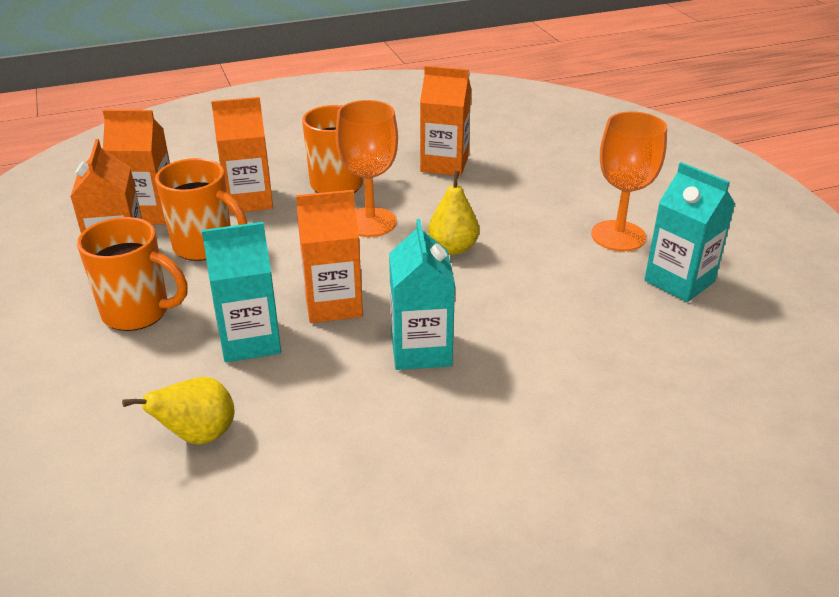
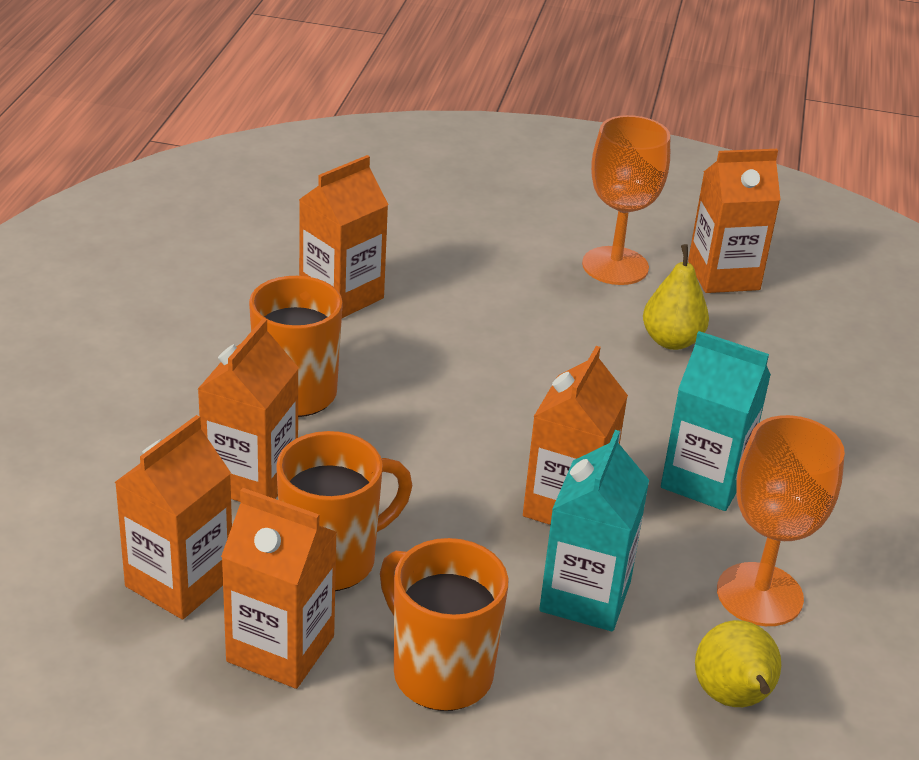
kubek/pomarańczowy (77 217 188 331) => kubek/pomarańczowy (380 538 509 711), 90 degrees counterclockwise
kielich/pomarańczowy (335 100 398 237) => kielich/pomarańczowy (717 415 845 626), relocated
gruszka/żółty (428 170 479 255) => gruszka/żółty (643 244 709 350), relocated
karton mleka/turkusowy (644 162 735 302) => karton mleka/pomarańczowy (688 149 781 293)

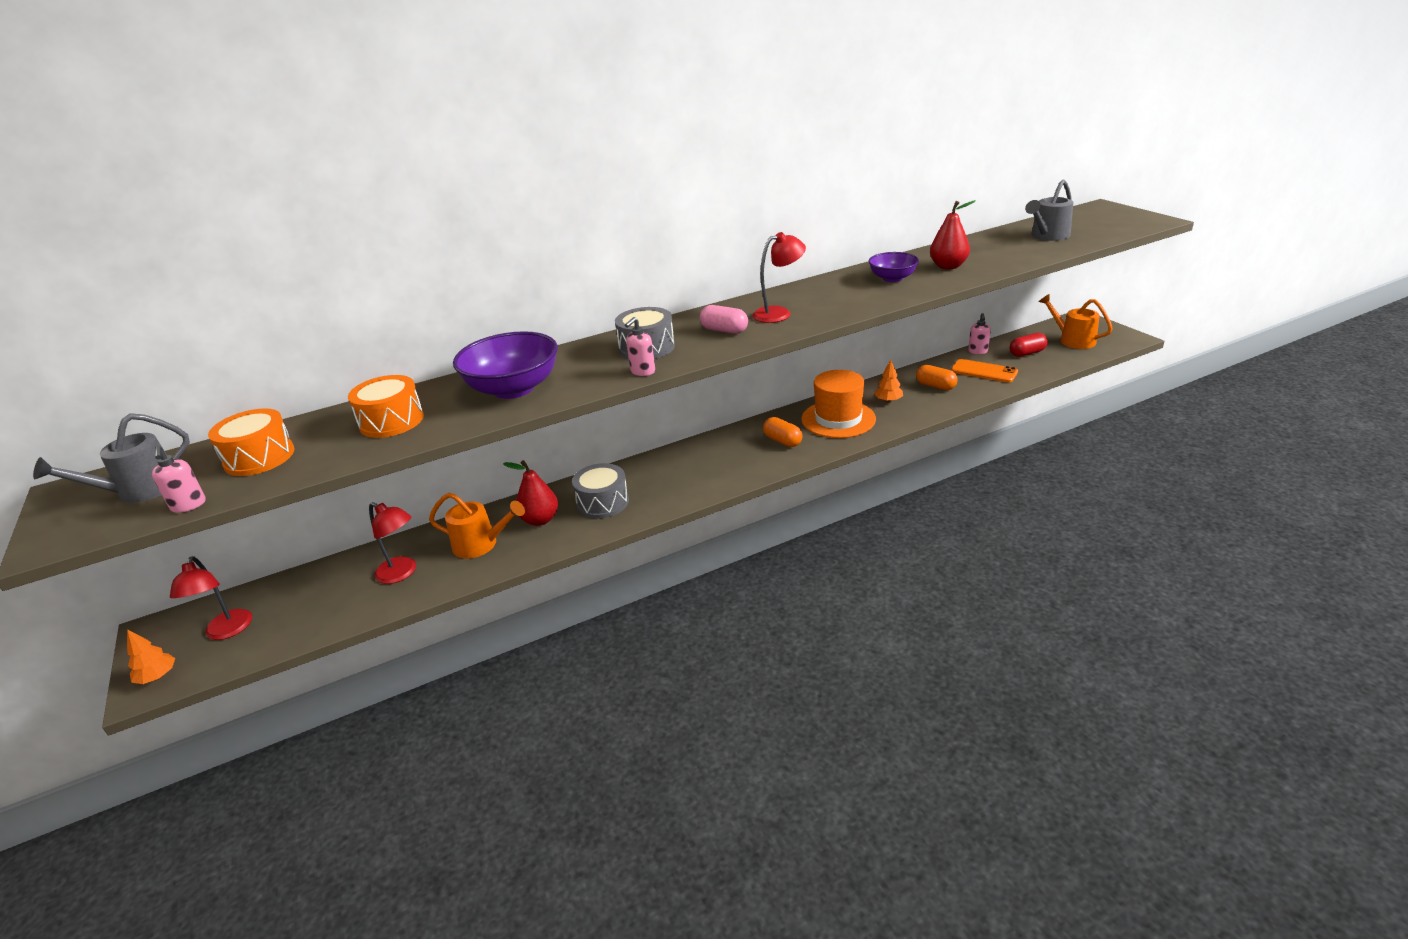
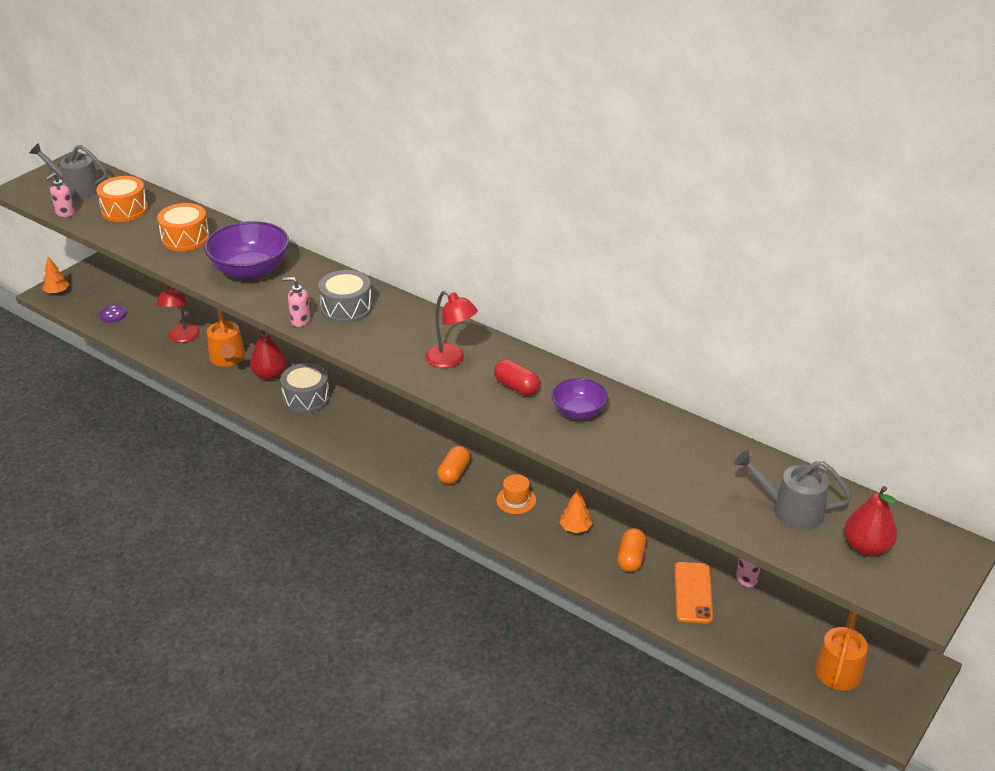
lampka/czerwony (170 556 252 640) => nothing
kapsułka/różowy (700 305 748 334) => nothing
kapelusz/pomarańczowy (801 370 876 438) => kapelusz/pomarańczowy (496 474 536 514), x0.49
gruszka/czerwony (930 200 976 270) => gruszka/czerwony (844 486 897 557), relocated
kapsułka/czerwony (1010 333 1048 357) => kapsułka/czerwony (494 359 540 396), relocated
nothing => guzik/fioletowy (99 305 126 323)

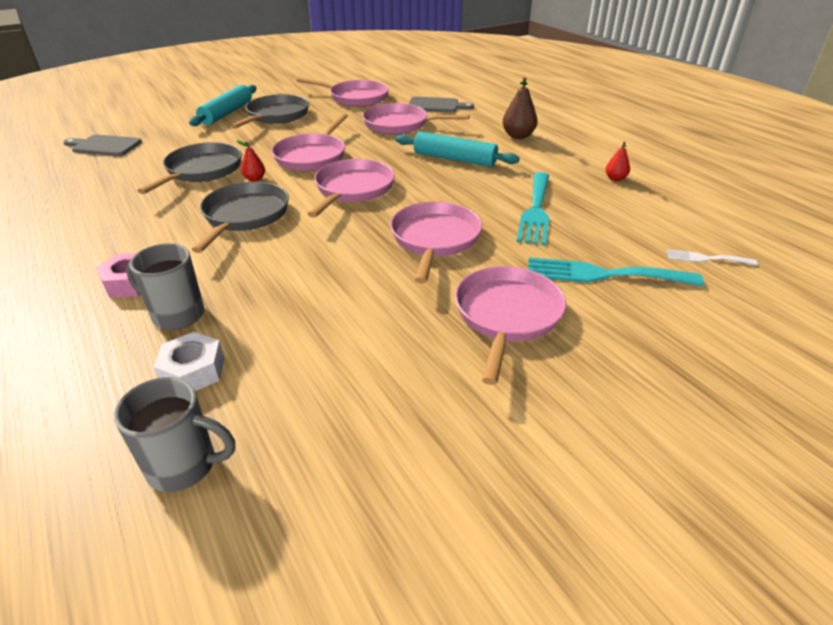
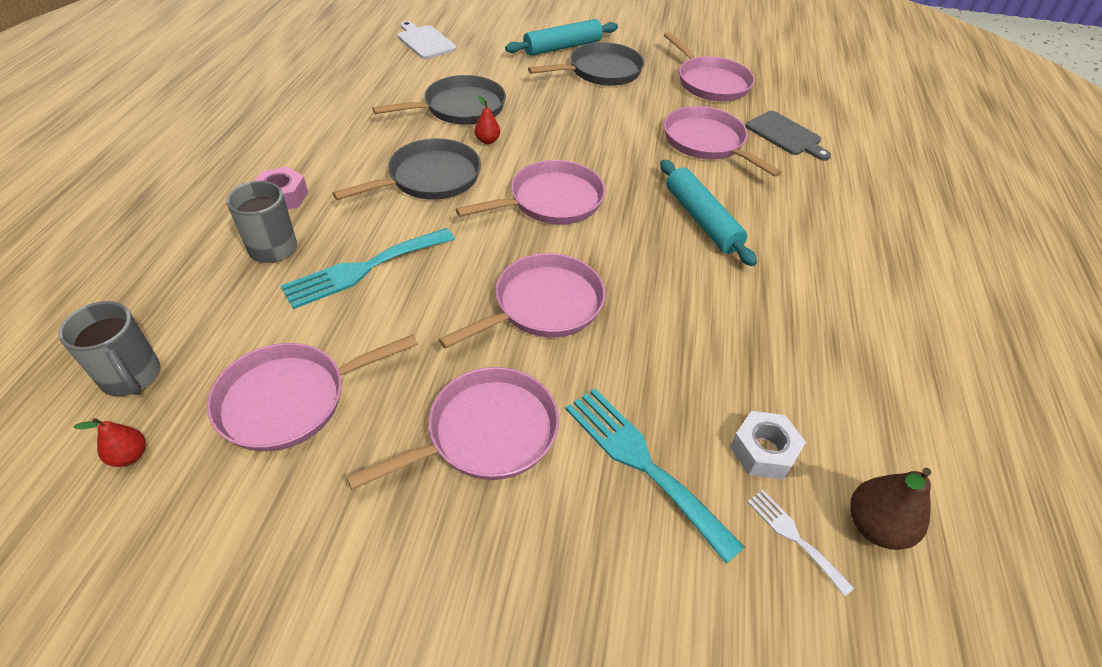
deska do krojenia/szary (63 135 142 156) => deska do krojenia/biały (398 21 457 59)
nakrętka/biały (154 332 224 391) => nakrętka/biały (730 411 806 480), relocated
patelnia/różowy (271 113 348 171) => patelnia/różowy (207 334 418 451), relocated
gruszka/brązowy (502 77 538 139) => gruszka/brązowy (850 468 931 550), relocated
widelec/turkusowy (517 172 549 246) => widelec/turkusowy (280 228 455 309), relocated
gruszka/czerwony (606 142 630 181) => gruszka/czerwony (74 418 146 467), relocated

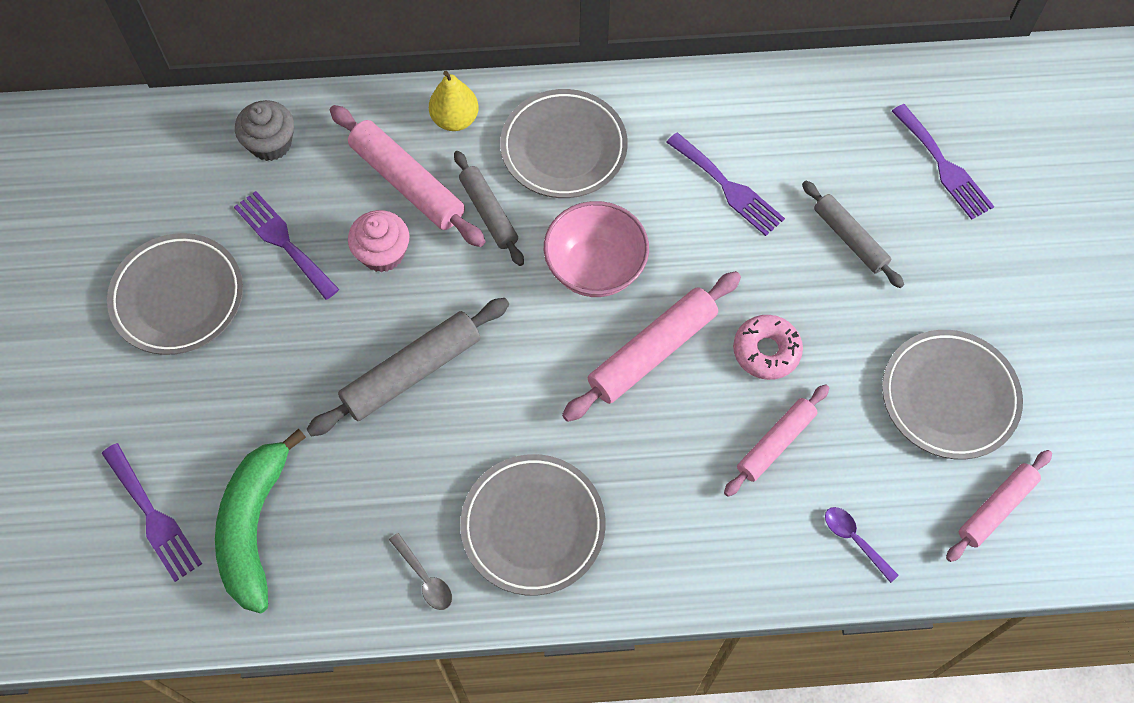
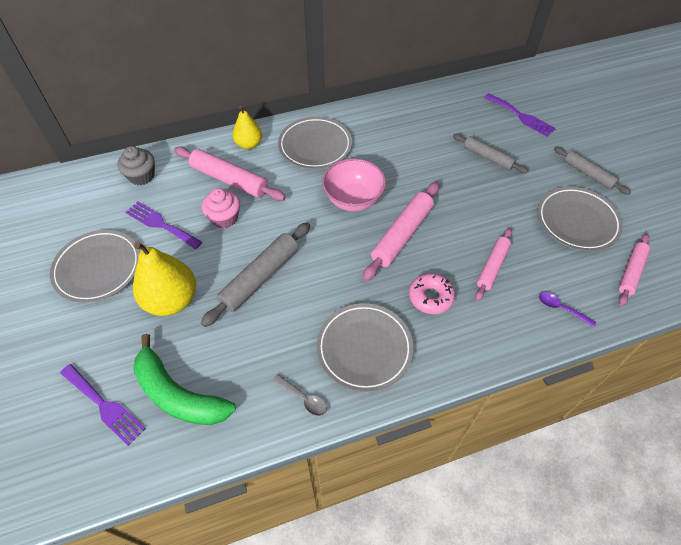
banan/zielony (215 429 306 614) => banan/zielony (133 334 236 425), 45 degrees counterclockwise
wałek do ciasta/szary (454 151 524 266) => wałek do ciasta/szary (554 146 631 195), relocated
widelec/fioletowy (666 133 785 236) => nothing
donut/różowy (733 315 803 380) => donut/różowy (409 273 455 314), relocated
nothing => gruszka/żółty (133 242 196 316)

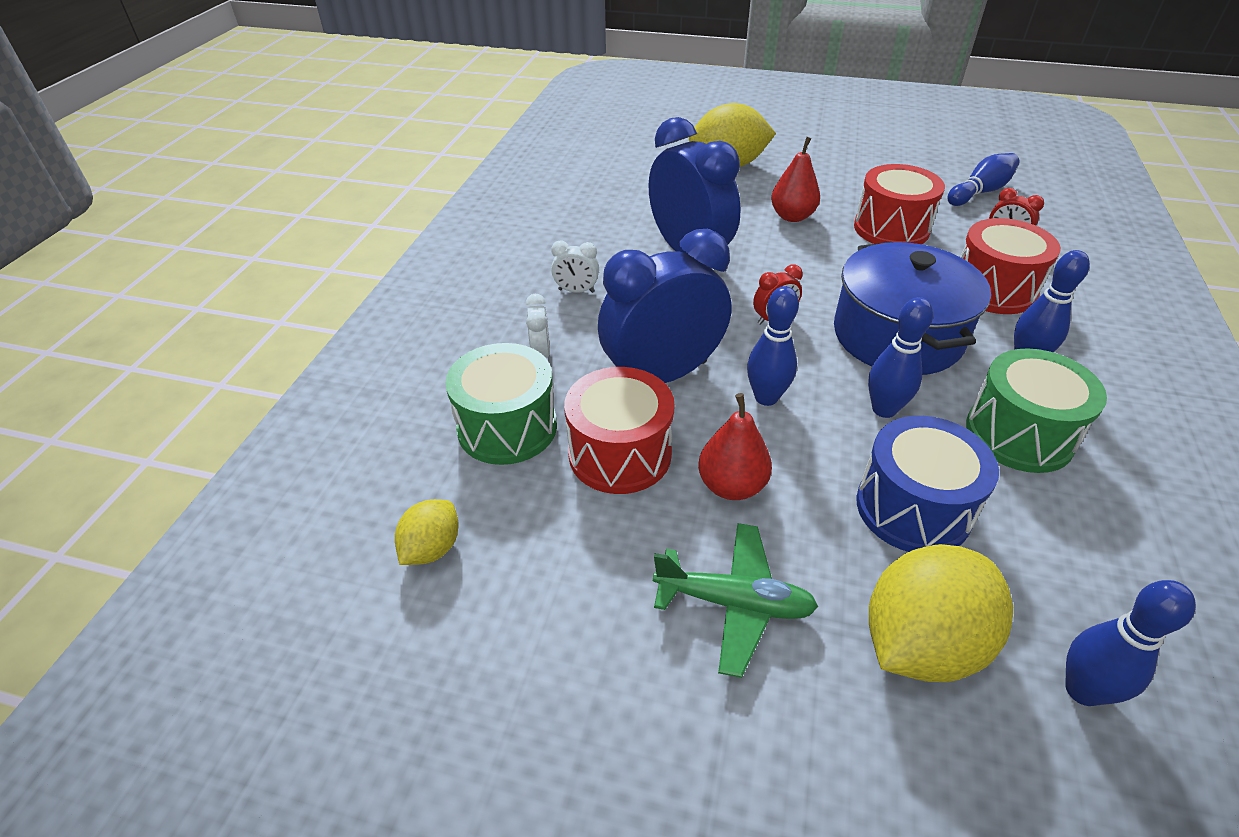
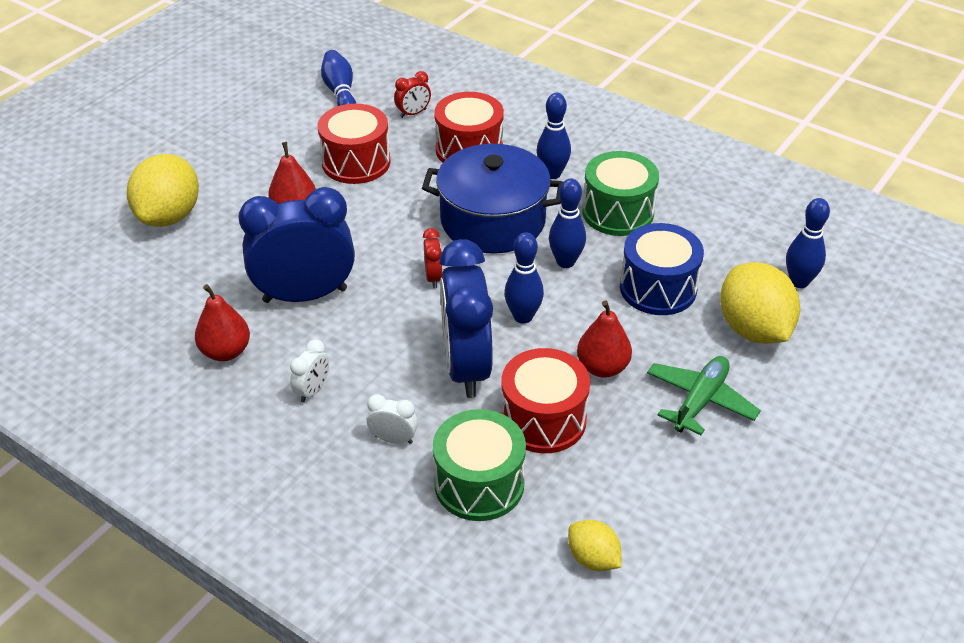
nothing => gruszka/czerwony (195 284 250 361)

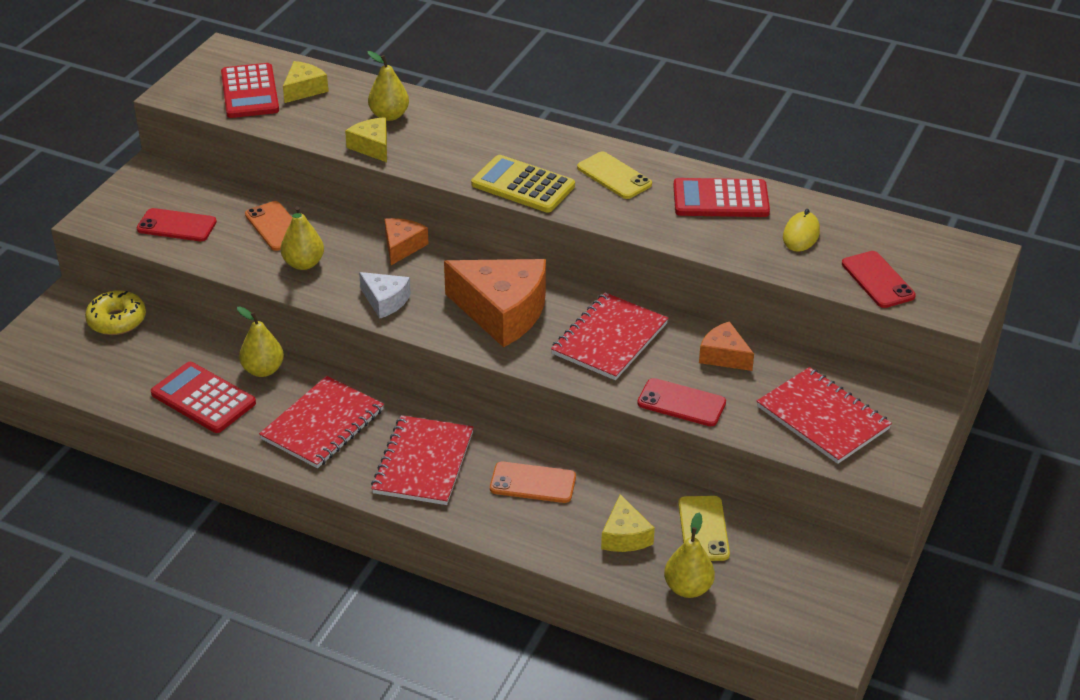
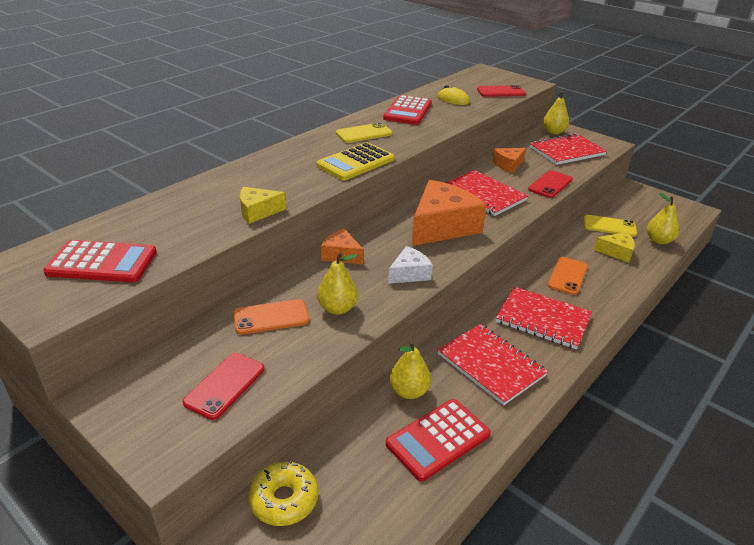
ser/żółty (283 61 329 103) => nothing
gruszka/żółty (367 51 409 121) => gruszka/żółty (543 91 569 134), relocated

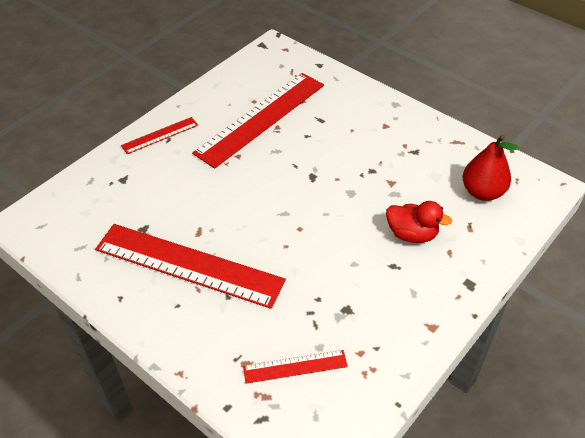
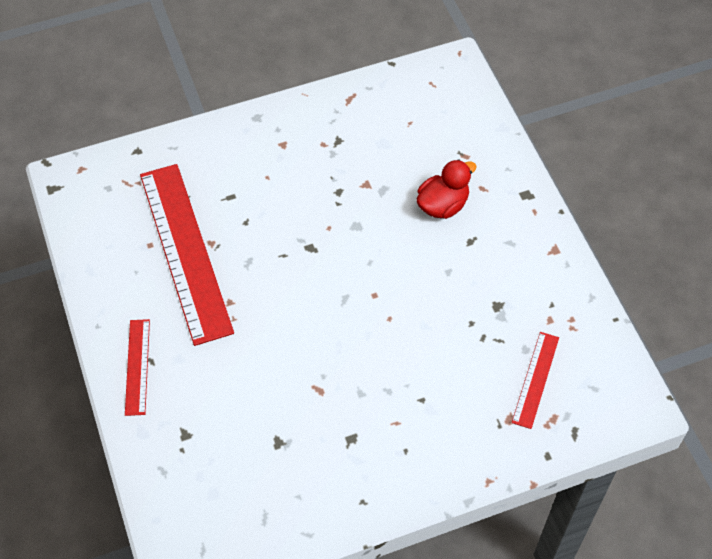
linijka/czerwony (95 224 286 309) => nothing
gruszka/czerwony (463 135 519 201) => nothing

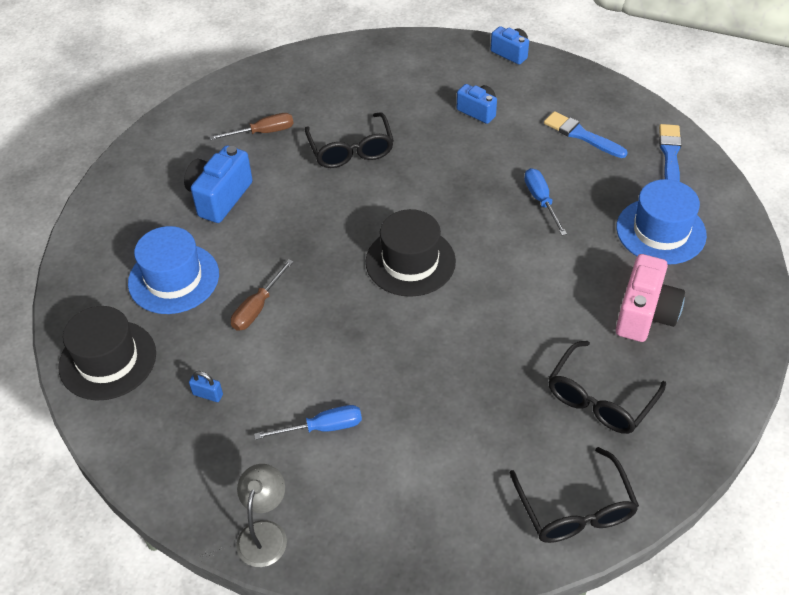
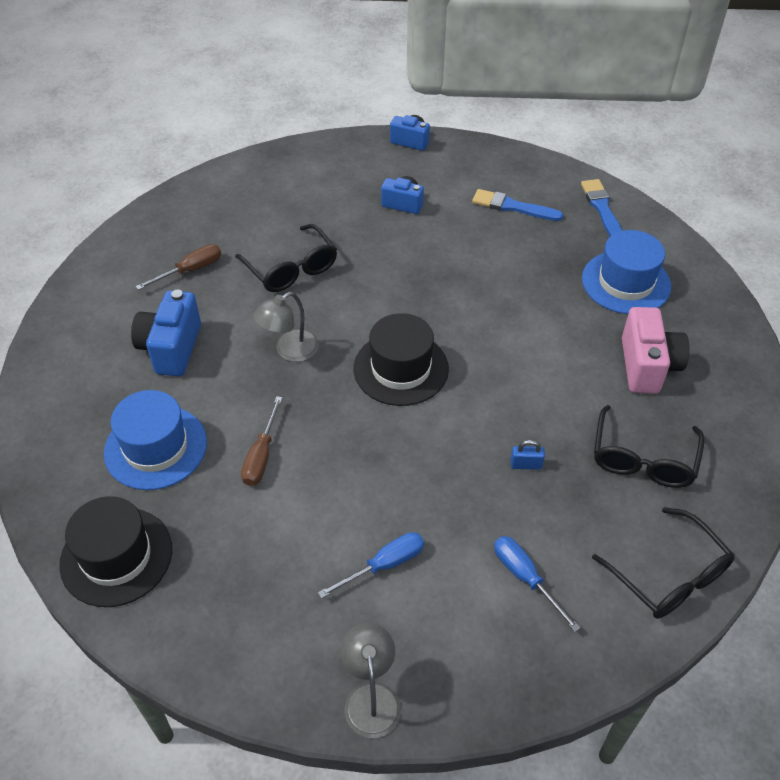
kłódka/niebieski (189 371 223 402) => kłódka/niebieski (510 440 545 470), relocated
śrubokręt/niebieski (524 168 567 235) => śrubokręt/niebieski (494 536 580 632), relocated
nothing => lampka/szary (253 292 319 362)

